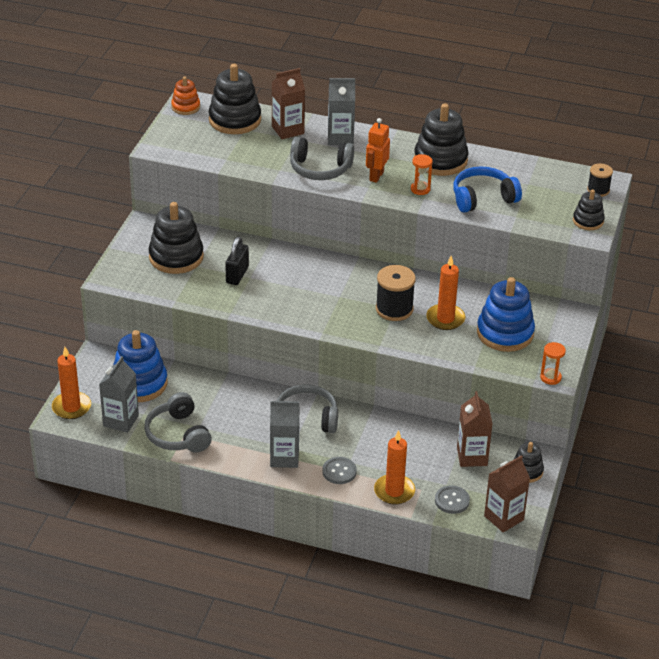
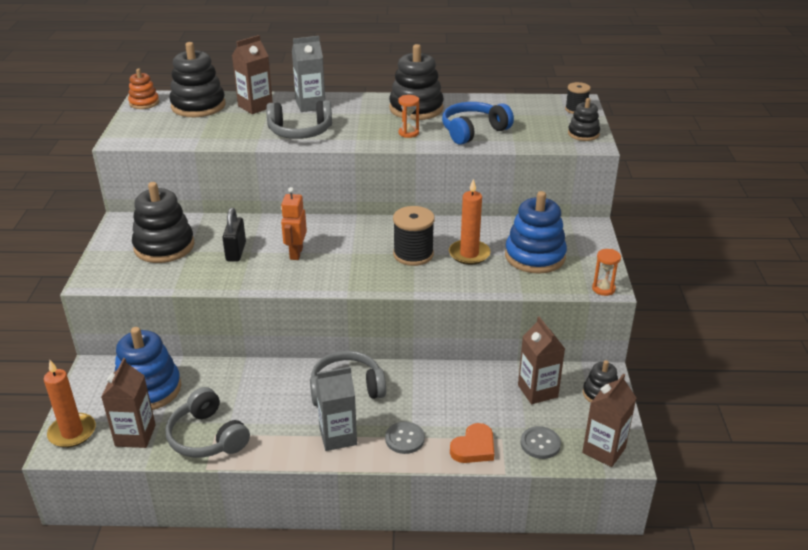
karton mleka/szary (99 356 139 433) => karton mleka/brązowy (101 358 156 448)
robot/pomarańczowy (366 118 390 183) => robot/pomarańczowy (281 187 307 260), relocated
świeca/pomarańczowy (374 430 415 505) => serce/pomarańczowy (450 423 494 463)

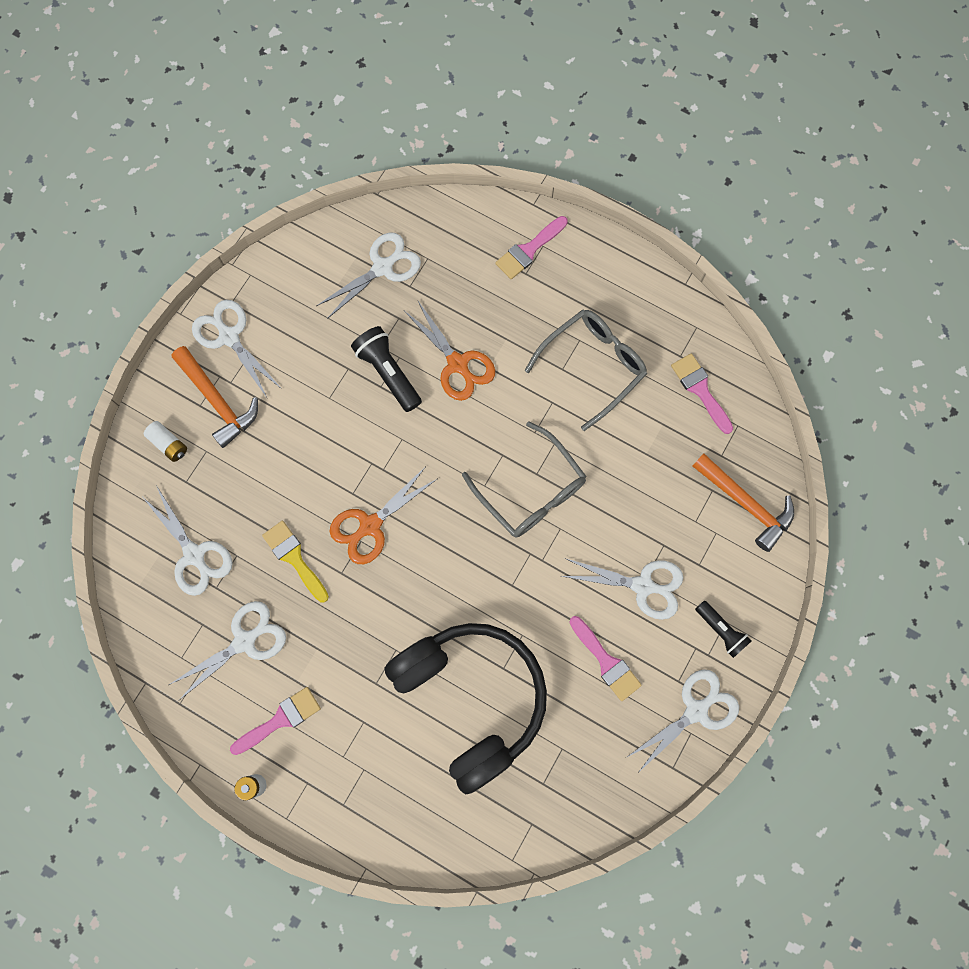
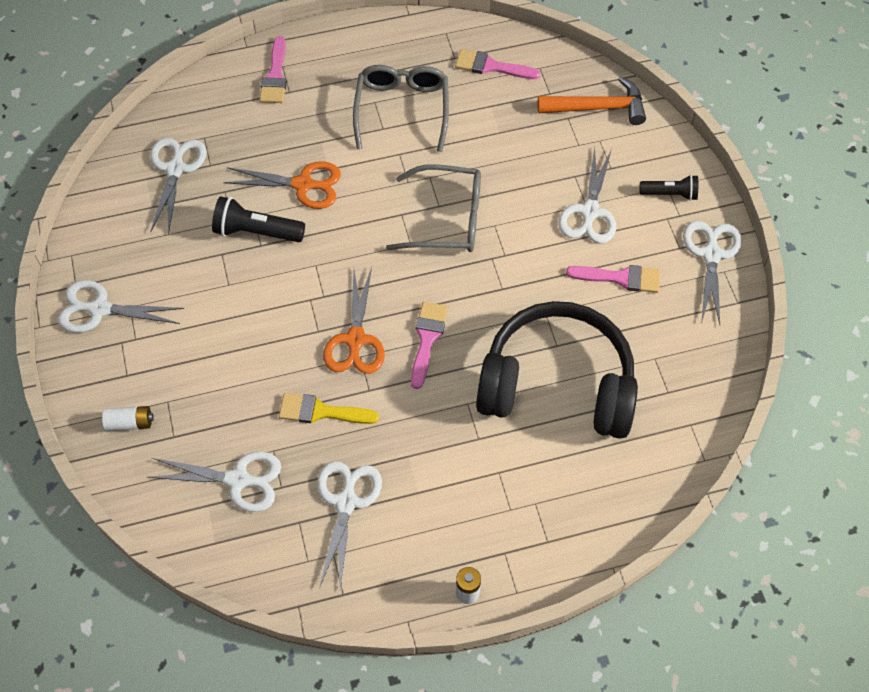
młotek/pomarańczowy (171 346 258 448) => nothing
pędzel/różowy (230 687 321 755) => pędzel/różowy (411 302 448 389), relocated
nożyczki/biały (562 558 683 620) => nożyczki/biały (558 147 616 244), 135 degrees clockwise

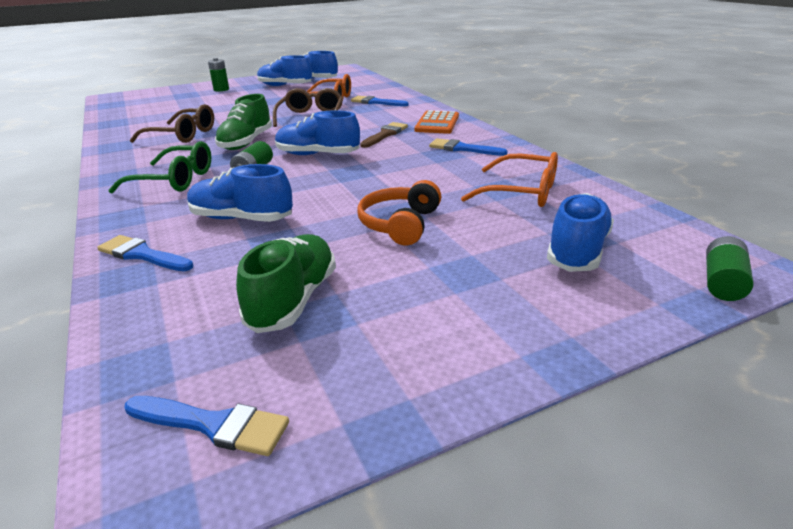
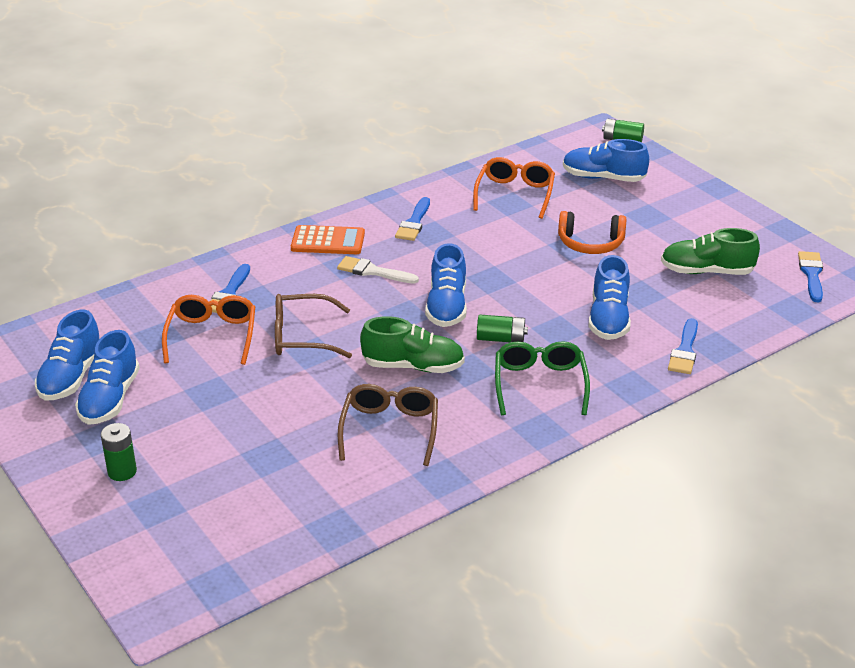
pędzel/brązowy (360 122 408 148) => pędzel/biały (337 256 419 284)

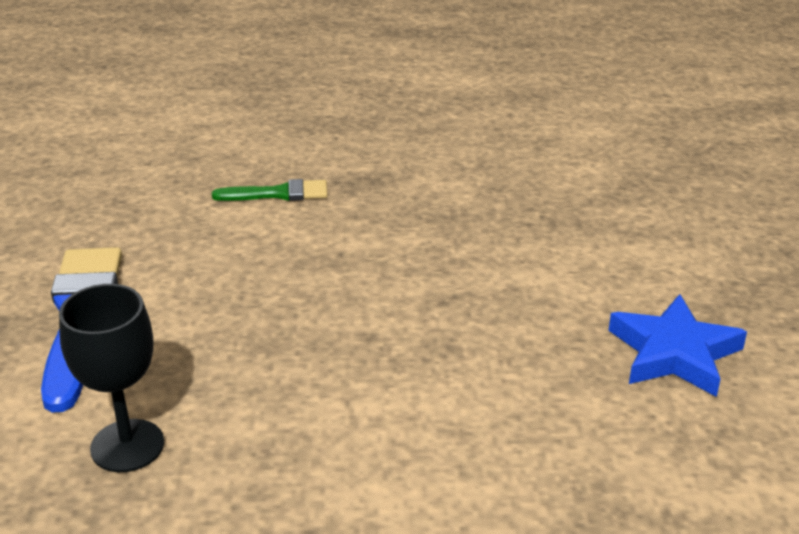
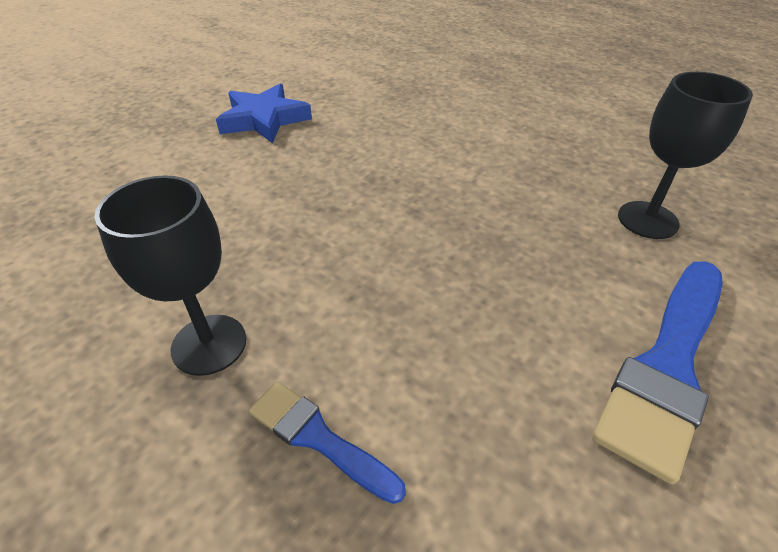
pędzel/zielony (212 179 328 201) => pędzel/niebieski (249 381 406 504)
nothing => kielich/czarny (95 175 246 376)

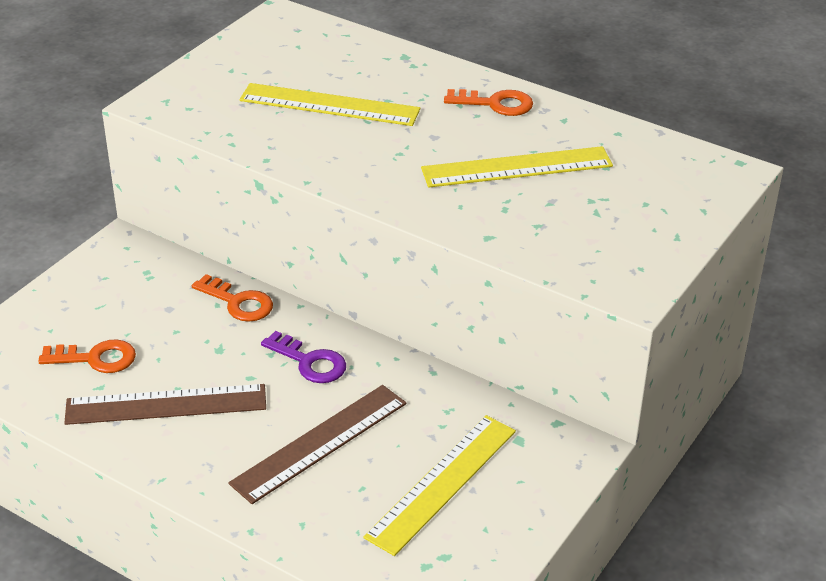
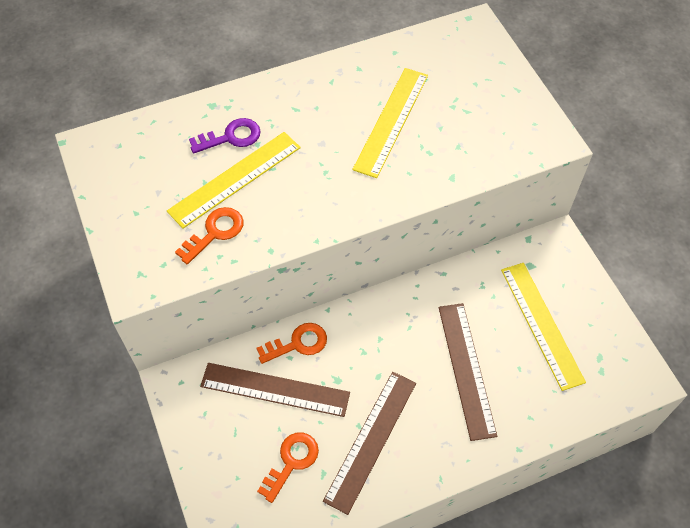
klucz/fioletowy (261 331 346 383) => klucz/fioletowy (189 118 261 154), relocated
klucz/pomarańczowy (444 89 533 116) => klucz/pomarańczowy (175 207 244 265), relocated
nothing => linijka/brązowy (200 363 350 417)

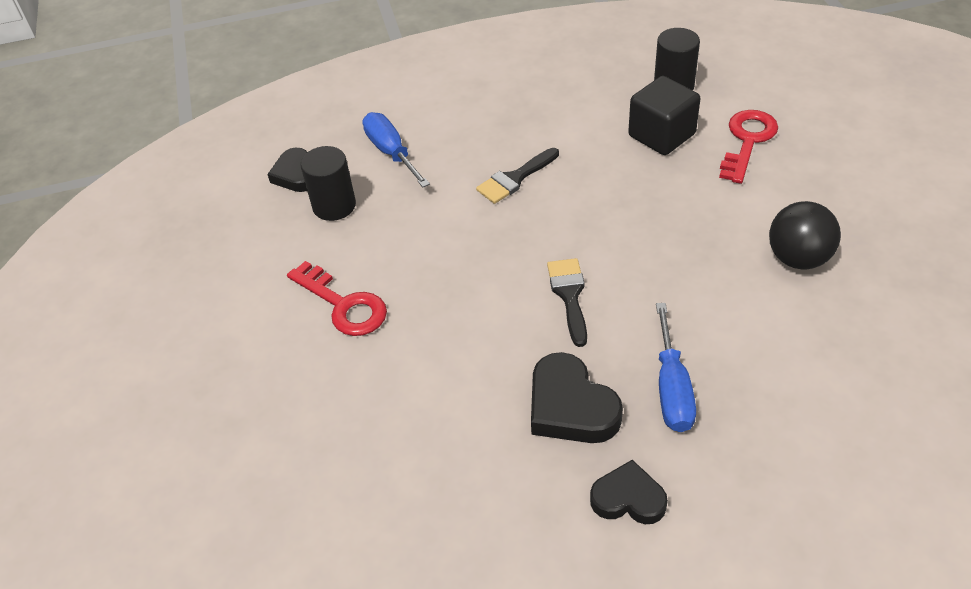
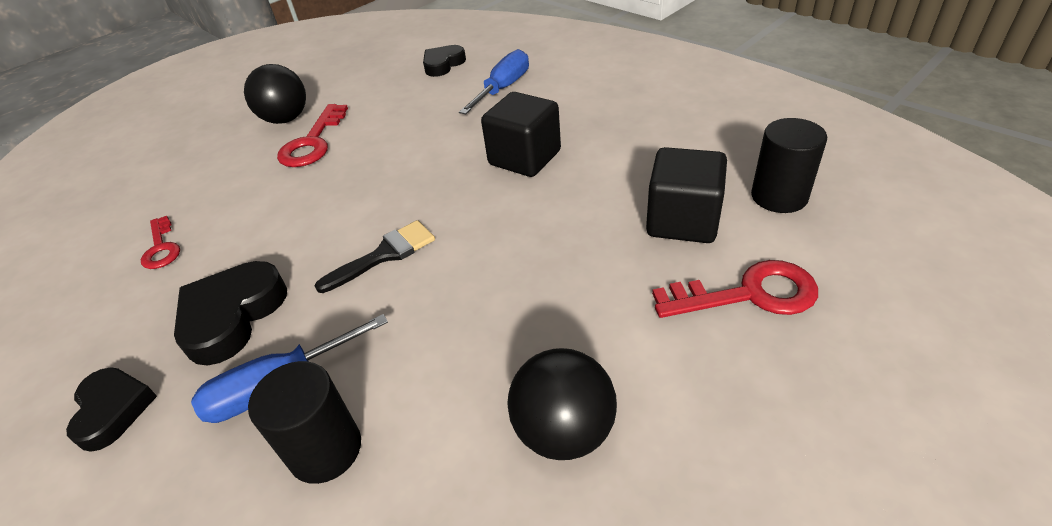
walec/czarny (300 146 356 221) => walec/czarny (248 361 361 484), relocated
pędzel/czarny (476 148 559 204) => sześcian/czarny (481 92 561 177)
nothing => klucz/czerwony (141 216 180 269)
nothing => piłka/czarny (244 64 306 124)

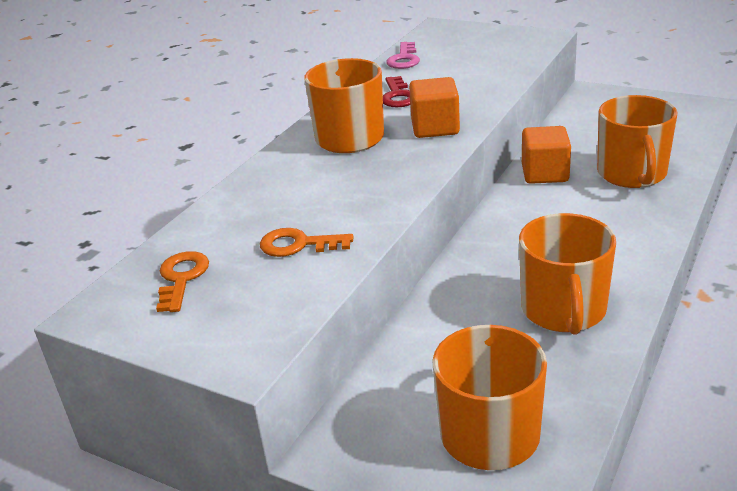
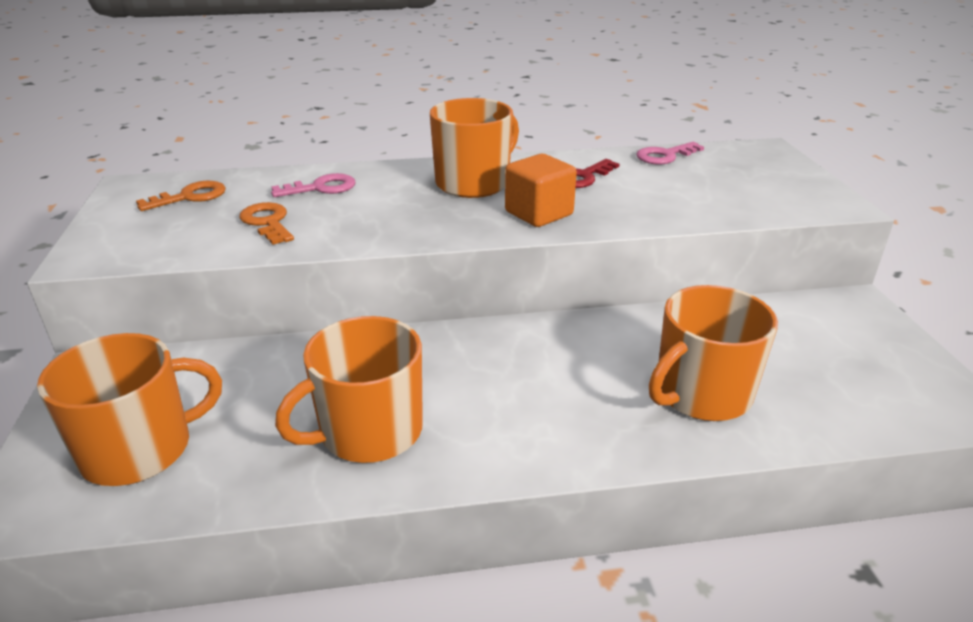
sześcian/pomarańczowy (522 126 571 184) => nothing
nothing => klucz/różowy (271 173 356 197)

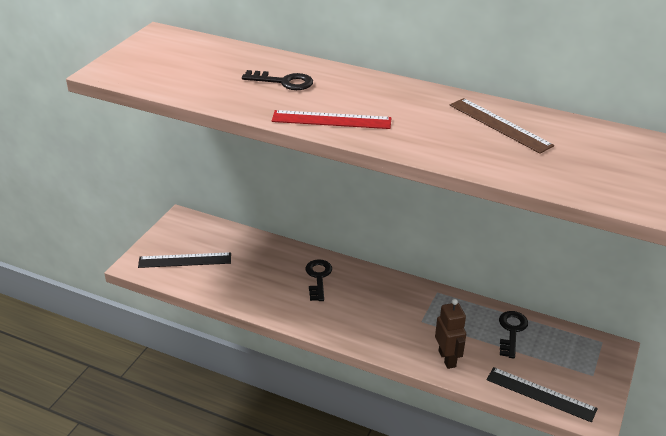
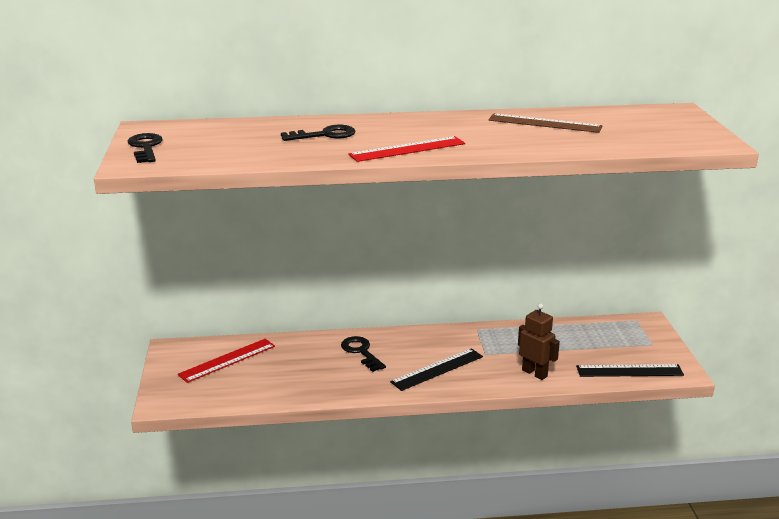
linijka/czarny (138 252 231 268) => linijka/czarny (390 348 483 391), relocated
klucz/czarny (499 311 528 358) => klucz/czarny (128 133 163 163), relocated
nothing => linijka/czerwony (178 339 275 383)

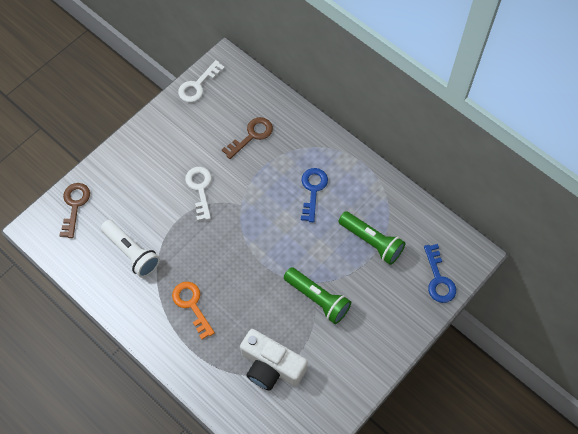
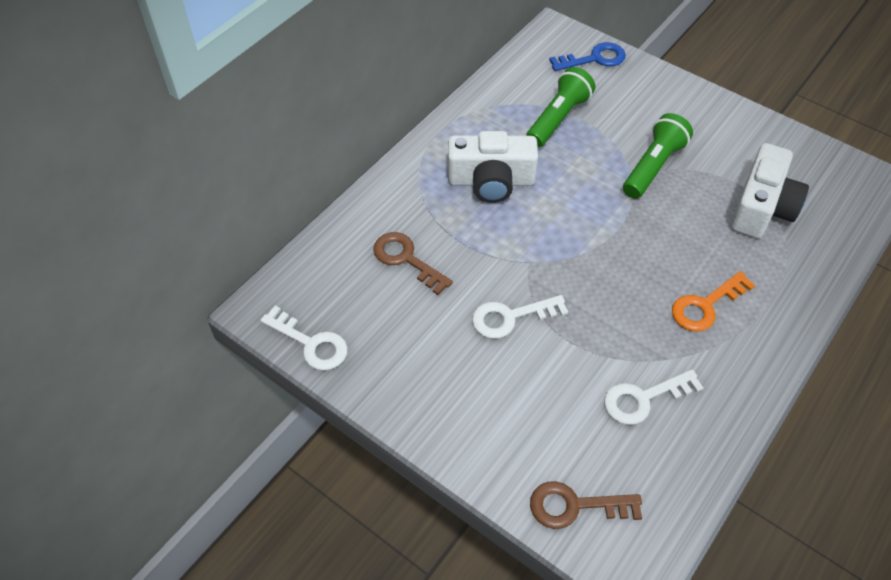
latarka/biały (101 220 160 278) => klucz/biały (604 369 703 425)
klucz/niebieski (301 168 328 222) => aparat fotograficzny/biały (448 131 538 203)

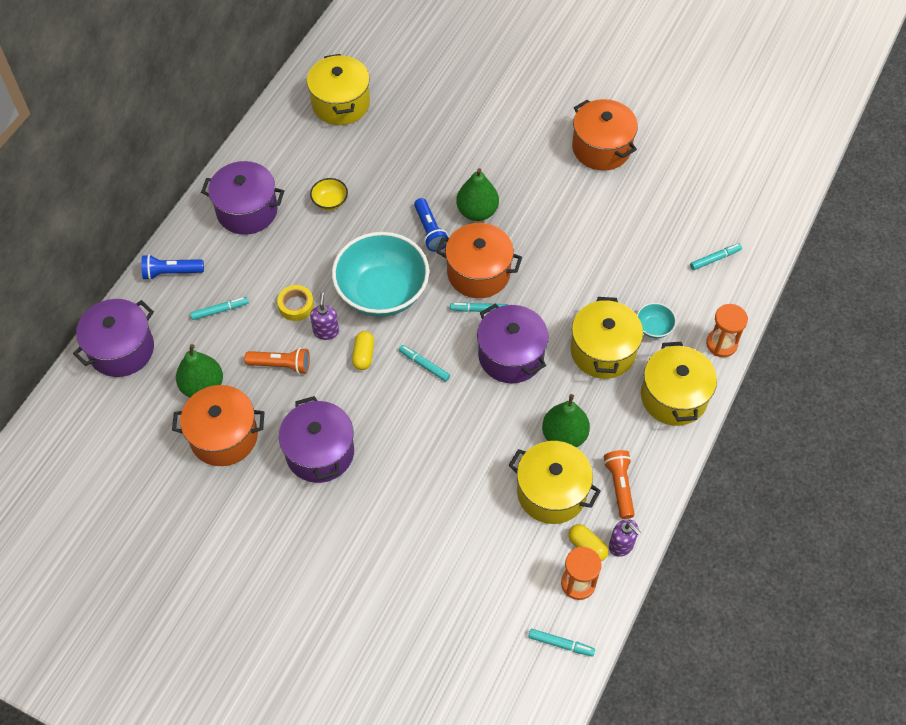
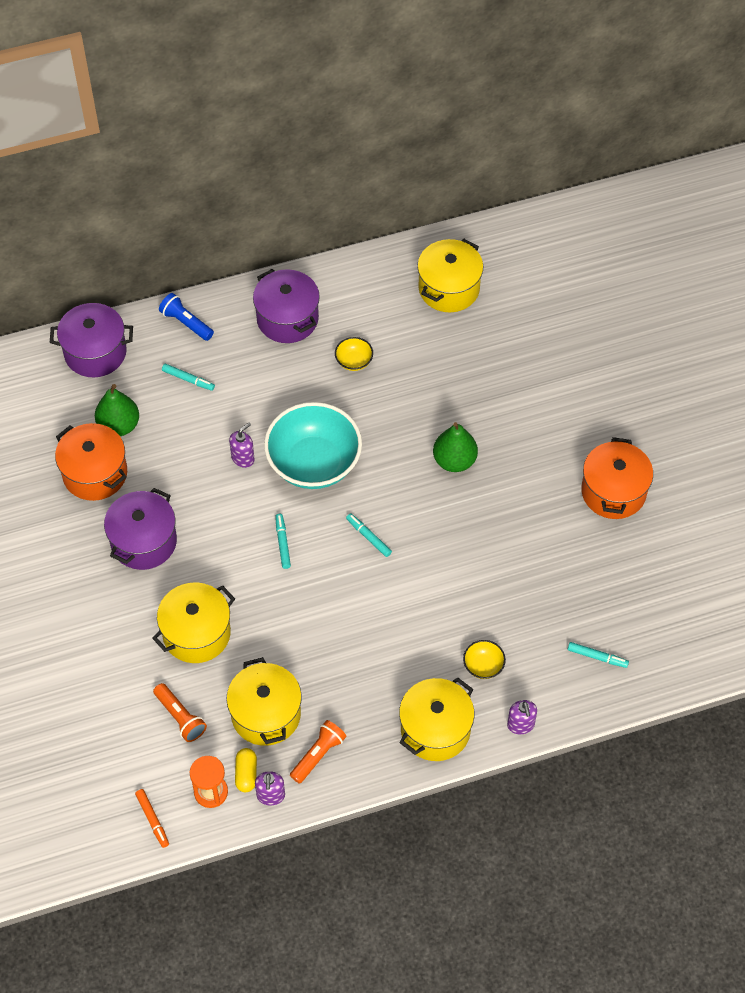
latarka/pomarańczowy (244 347 310 374) => latarka/pomarańczowy (153 683 207 742), relocated
taśma klejąca/żółty (277 285 314 321) => nothing
kapsułka/żółty (352 331 374 370) => nothing
latarka/niebieski (414 198 448 251) => nothing
garnek/pomarańczowy (437 223 522 298) => nothing
garnek/fioletowy (477 303 549 383) => nothing
flamaster/turkusowy (528 629 595 656) => flamaster/pomarańczowy (135 789 169 848)
gruszka/zielony (542 394 590 448) => nothing
garnek/żółty (571 297 643 379) => garnek/żółty (152 583 235 663), relocated
miska/turkusowy (637 303 676 338) => miska/żółty (463 640 506 679)
klepsydra/pomarańczowy (706 304 748 357) => dozownik mydła/fioletowy (507 700 537 734)

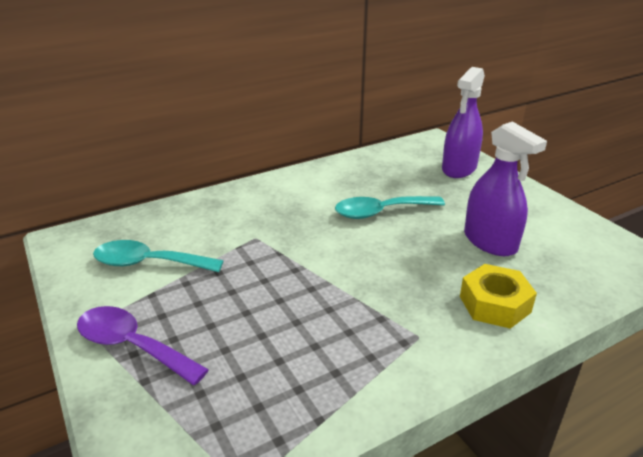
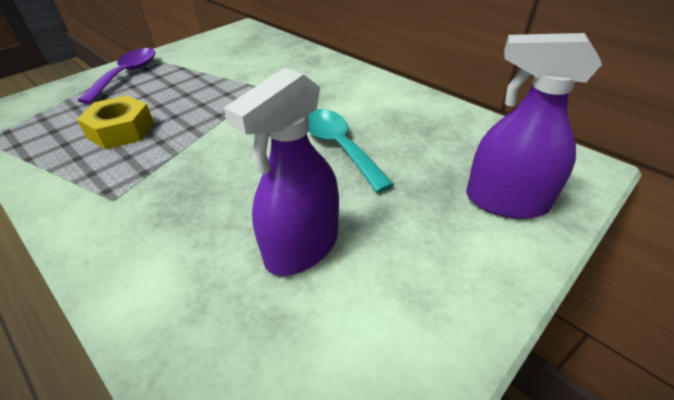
łyżka/turkusowy (93 240 223 272) => nothing
nakrętka/żółty (460 264 537 329) => nakrętka/żółty (77 95 154 149), relocated

